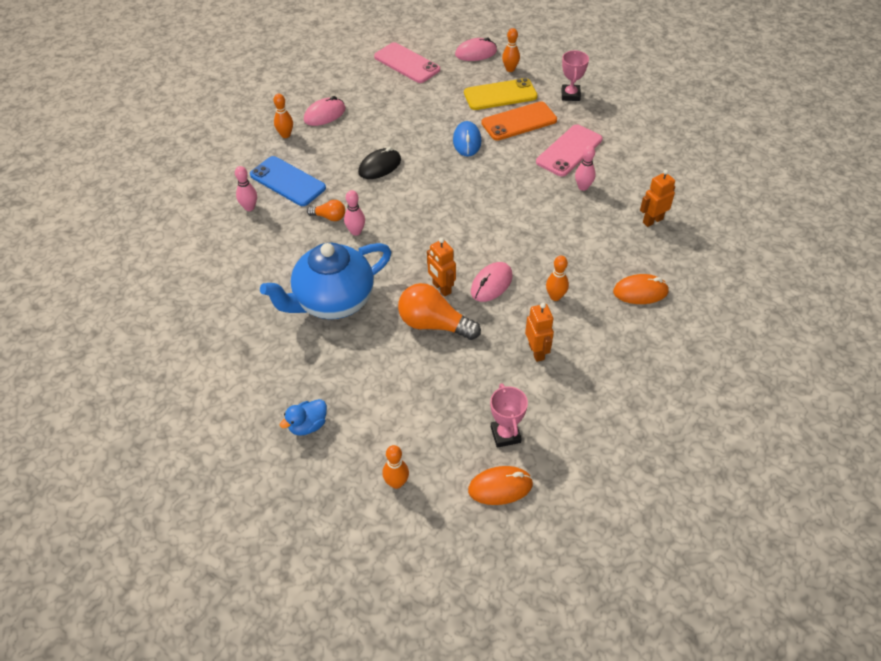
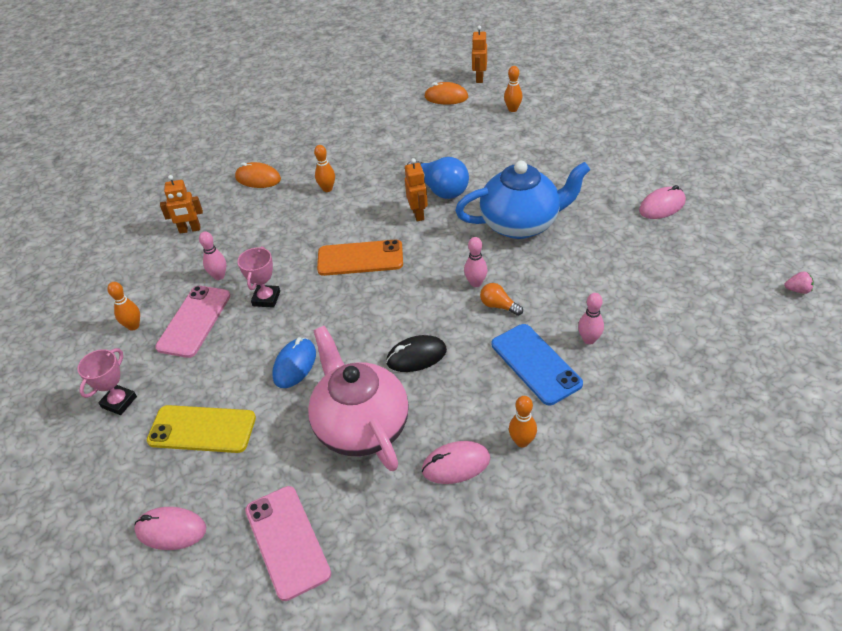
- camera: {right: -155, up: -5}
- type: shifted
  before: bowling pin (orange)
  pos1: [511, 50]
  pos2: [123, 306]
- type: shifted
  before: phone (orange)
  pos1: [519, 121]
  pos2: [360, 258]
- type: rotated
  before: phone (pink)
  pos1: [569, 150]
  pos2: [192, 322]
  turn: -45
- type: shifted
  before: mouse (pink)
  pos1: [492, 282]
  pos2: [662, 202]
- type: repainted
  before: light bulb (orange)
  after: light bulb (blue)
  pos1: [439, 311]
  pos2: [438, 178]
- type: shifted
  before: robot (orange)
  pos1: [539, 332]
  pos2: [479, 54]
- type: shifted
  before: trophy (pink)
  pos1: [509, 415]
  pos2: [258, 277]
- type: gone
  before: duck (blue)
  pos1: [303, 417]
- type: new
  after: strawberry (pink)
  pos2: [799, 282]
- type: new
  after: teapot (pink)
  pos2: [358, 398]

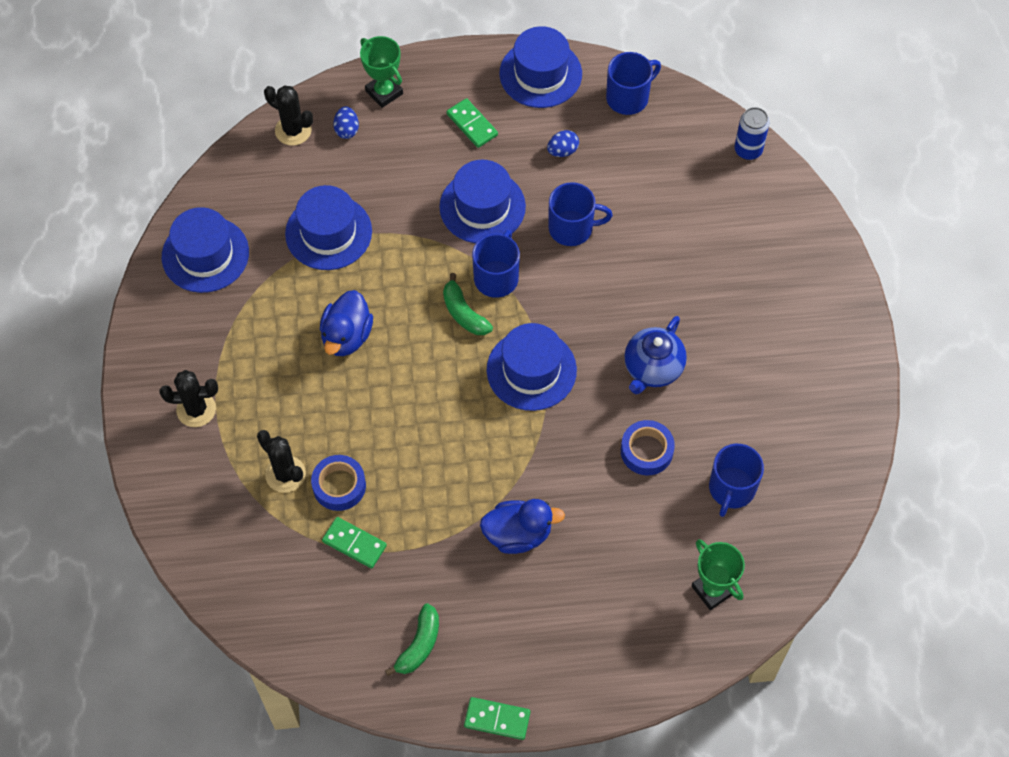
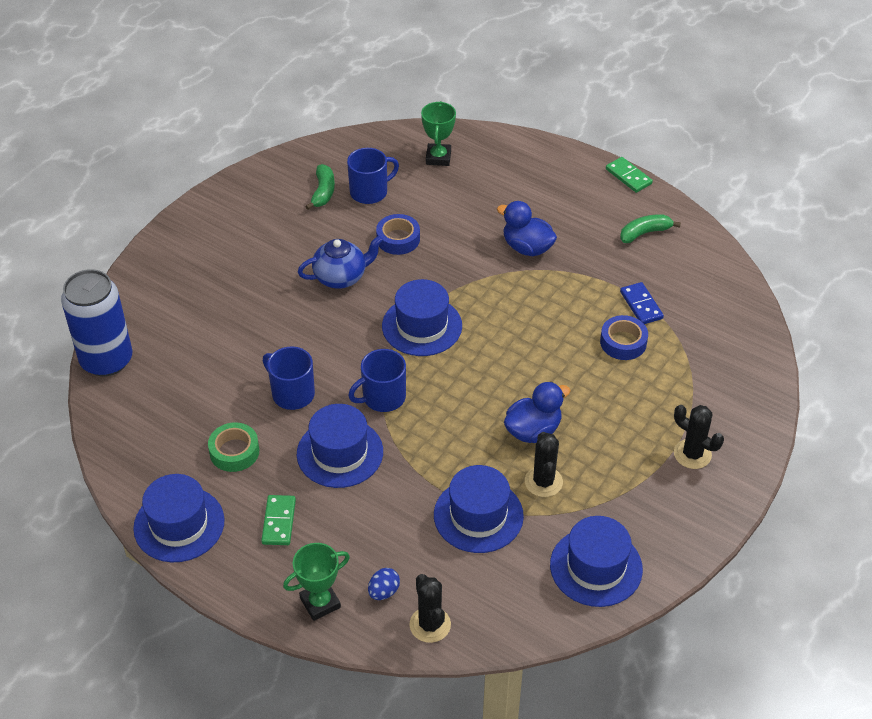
- camera: {right: -140, up: -15}
- type: rotated
  before: trophy (green)
  pos1: [381, 72]
  pos2: [316, 582]
  turn: 60
- type: gone
  before: mug (blue)
  pos1: [633, 83]
- type: scaled
  before: can (blue)
  pos1: [752, 133]
  pos2: [97, 323]
  scale: 1.92
- type: swapped
  before: egg (blue)
  after: tape (green)
  pos1: [563, 143]
  pos2: [233, 447]
- type: shifted
  before: banana (green)
  pos1: [468, 304]
  pos2: [320, 187]
- type: shifted
  before: cactus (black)
  pos1: [281, 461]
  pos2: [544, 464]
- type: repainted
  before: domino (green)
  after: domino (blue)
  pos1: [354, 543]
  pos2: [642, 303]

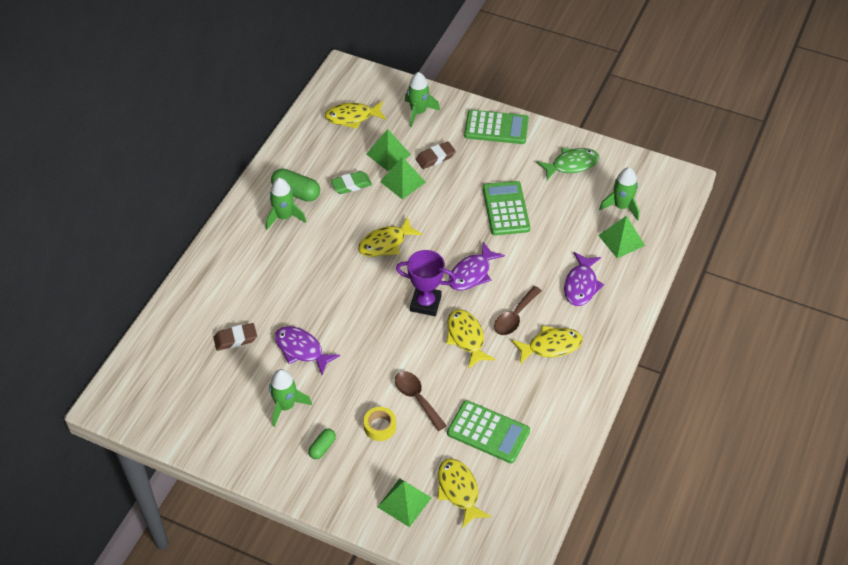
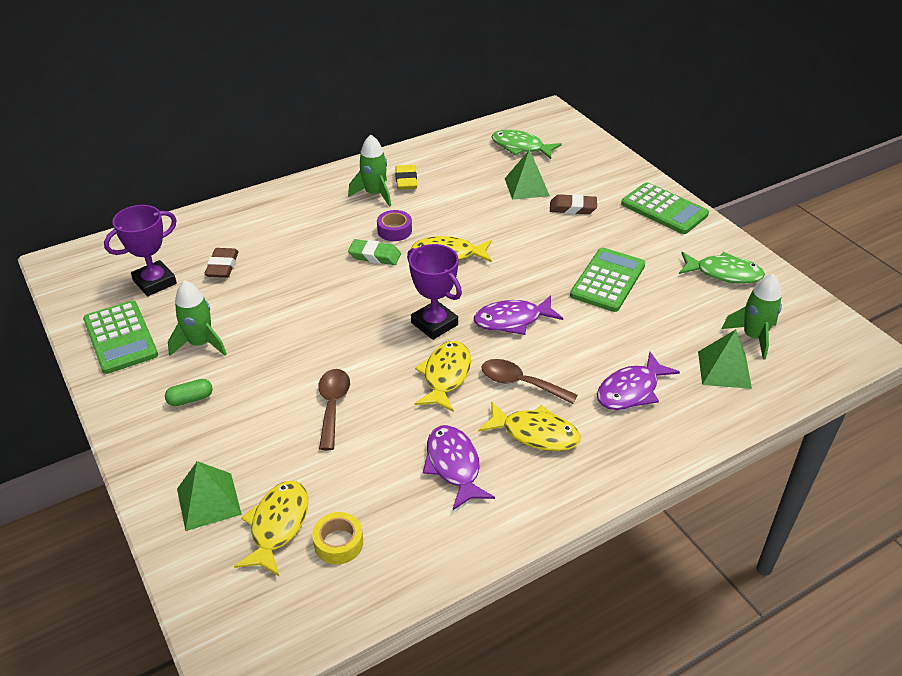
- camera: {right: 35, up: -10}
- type: gone
  before: rocket (green)
  pos1: [422, 99]
- type: repainted
  before: fish (yellow)
  after: fish (green)
  pos1: [355, 115]
  pos2: [527, 144]
- type: gone
  before: pyramid (green)
  pos1: [403, 178]
- type: swapped
  before: capsule (green)
  after: eraser (yellow)
  pos1: [295, 185]
  pos2: [406, 177]
- type: shifted
  before: eraser (green)
  pos1: [351, 182]
  pos2: [374, 252]
- type: rotated
  before: spoon (brown)
  pos1: [518, 310]
  pos2: [529, 381]
  turn: 45
- type: rotated
  before: eraser (brown)
  pos1: [235, 337]
  pos2: [221, 263]
  turn: 75
- type: shifted
  before: fish (purple)
  pos1: [307, 350]
  pos2: [459, 467]
- type: shifted
  before: calculator (green)
  pos1: [488, 431]
  pos2: [120, 337]
- type: shifted
  before: tape (yellow)
  pos1: [380, 424]
  pos2: [337, 538]
- type: new
  after: trophy (purple)
  pos2: [140, 250]
- type: new
  after: tape (purple)
  pos2: [394, 225]

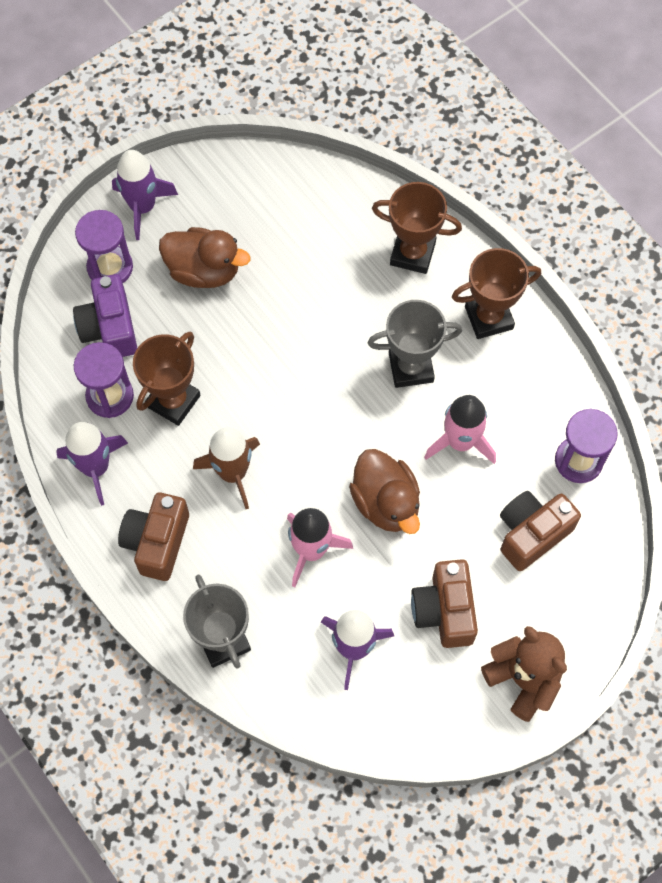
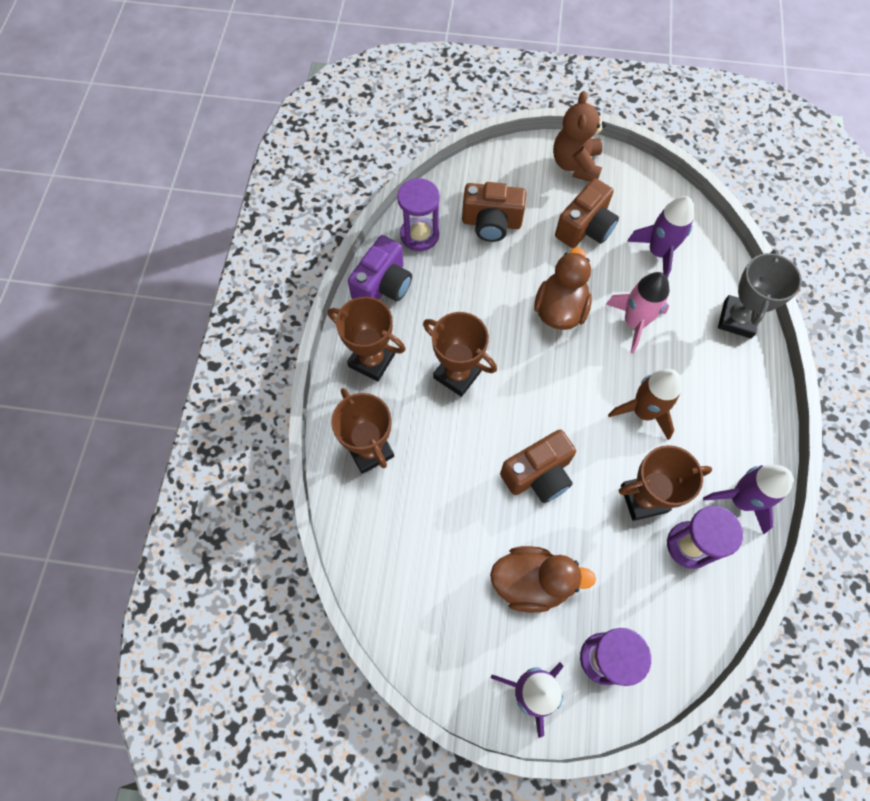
- camera: {right: -135, up: 0}
- type: rotated
  before: duck (brown)
  pos1: [204, 257]
  pos2: [543, 579]
  turn: 120
- type: shifted
  before: camera (purple)
  pos1: [105, 315]
  pos2: [380, 268]
- type: repainted
  before: trophy (grey)
  after: trophy (brown)
  pos1: [415, 344]
  pos2: [460, 354]
- type: gone
  before: rocket (pink)
  pos1: [460, 429]
- type: shifted
  before: camera (brown)
  pos1: [153, 536]
  pos2: [538, 466]

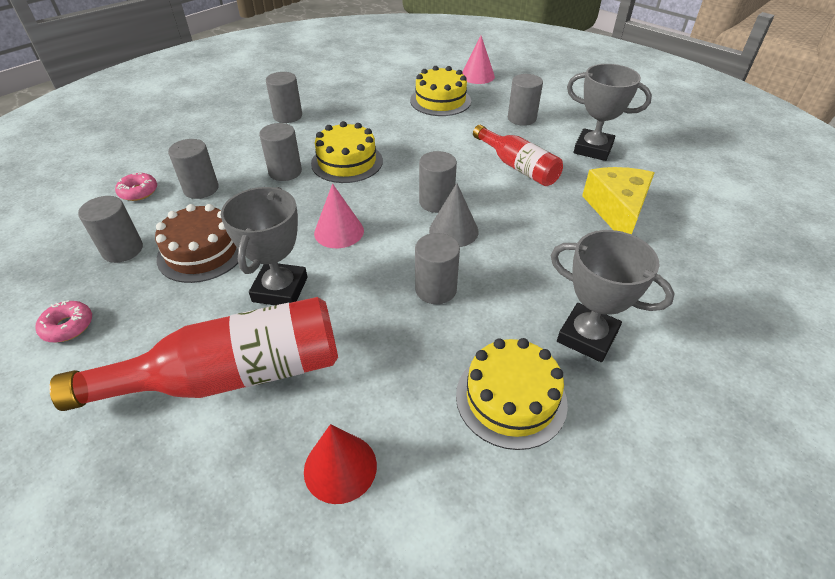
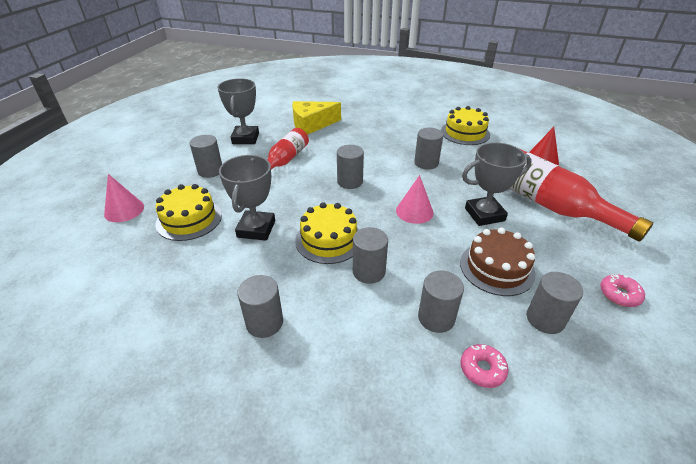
- camera: {right: -115, up: -5}
- type: gone
  before: cone (grey)
  pos1: [454, 215]
- type: shifted
  before: trophy (grey)
  pos1: [613, 296]
  pos2: [247, 198]

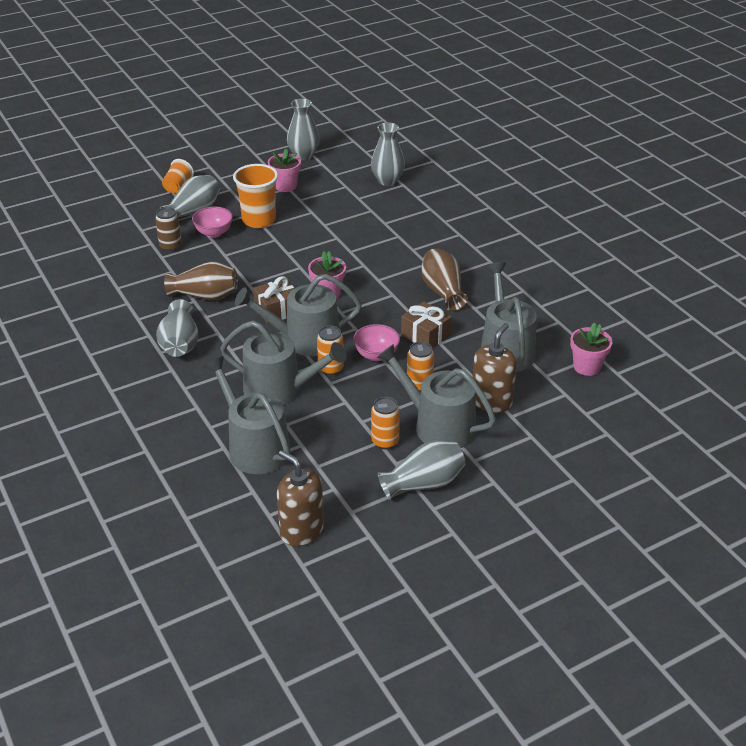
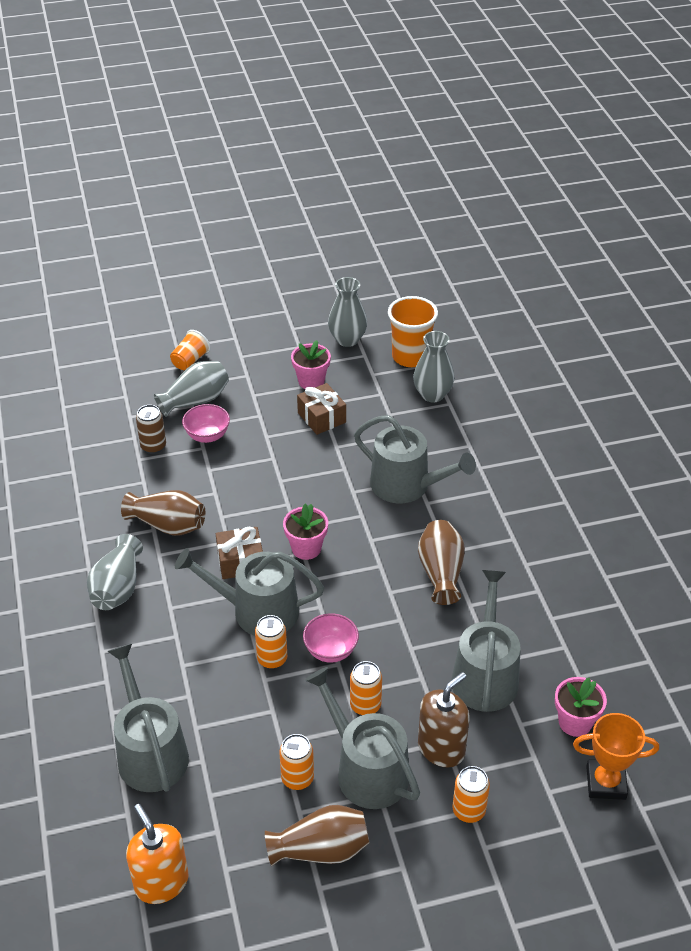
- camera: {right: 15, up: 5}
- type: shifted
  before: cup (orange)
  pos1: [255, 196]
  pos2: [413, 331]
- type: shifted
  before: gift (brown)
  pos1: [426, 325]
  pos2: [321, 409]
- type: shifted
  before: watering can (grey)
  pos1: [283, 363]
  pos2: [415, 459]
- type: repainted
  before: vase (grey)
  after: vase (brown)
  pos1: [422, 470]
  pos2: [317, 835]
- type: repainted
  before: soap dispenser (brown)
  after: soap dispenser (orange)
  pos1: [300, 498]
  pos2: [157, 854]
- type: new
  after: trophy (orange)
  pos2: [616, 756]
- type: new
  after: can (orange)
  pos2: [471, 794]

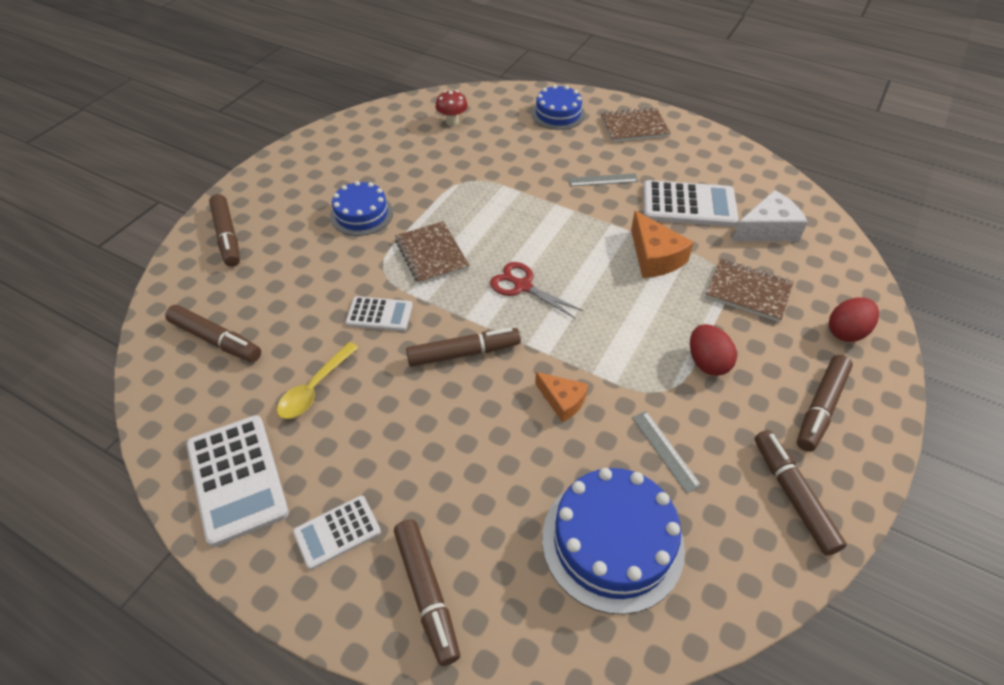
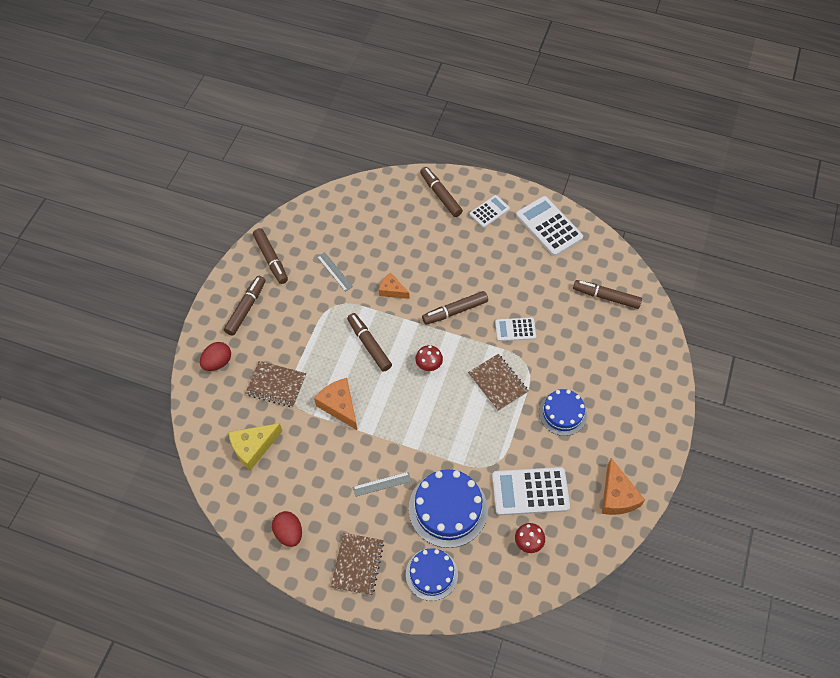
- camera: {right: 170, up: 10}
- type: rotated
  before: notebook (brown)
  pos1: [635, 124]
  pos2: [357, 564]
  turn: -60
- type: shifted
  before: calculator (white)
  pos1: [691, 203]
  pos2: [531, 491]
- type: repainted
  before: cheese (white)
  after: cheese (yellow)
  pos1: [770, 216]
  pos2: [255, 447]
- type: shifted
  before: marker (brown)
  pos1: [224, 230]
  pos2: [369, 342]
- type: swapped
  before: scissors (red)
  after: mushroom (red)
  pos1: [536, 290]
  pos2: [429, 358]
- type: shifted
  before: egg (red)
  pos1: [713, 350]
  pos2: [287, 529]
- type: gone
  before: spoon (yellow)
  pos1: [318, 380]
- type: shifted
  before: cake (blue)
  pos1: [613, 541]
  pos2: [448, 508]
- type: new
  after: cheese (orange)
  pos2: [623, 486]

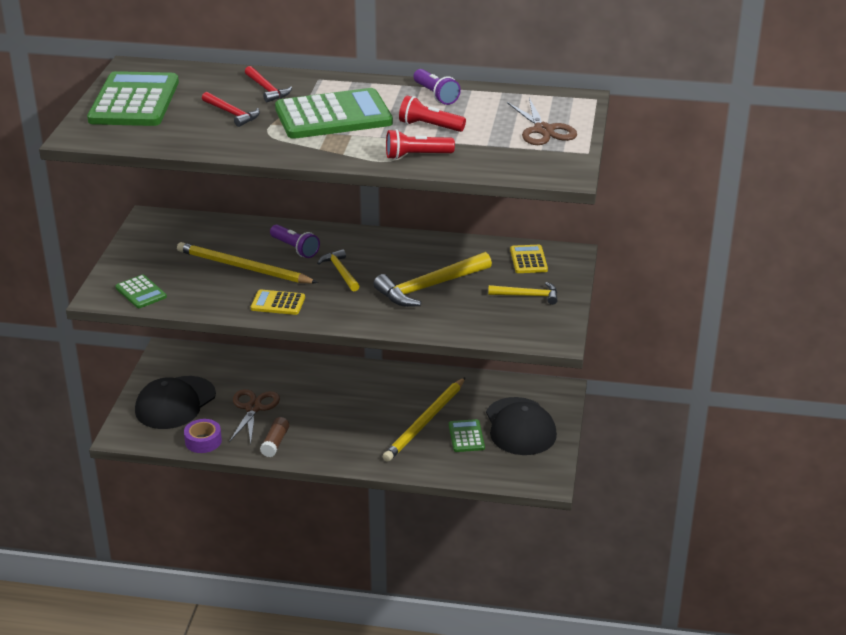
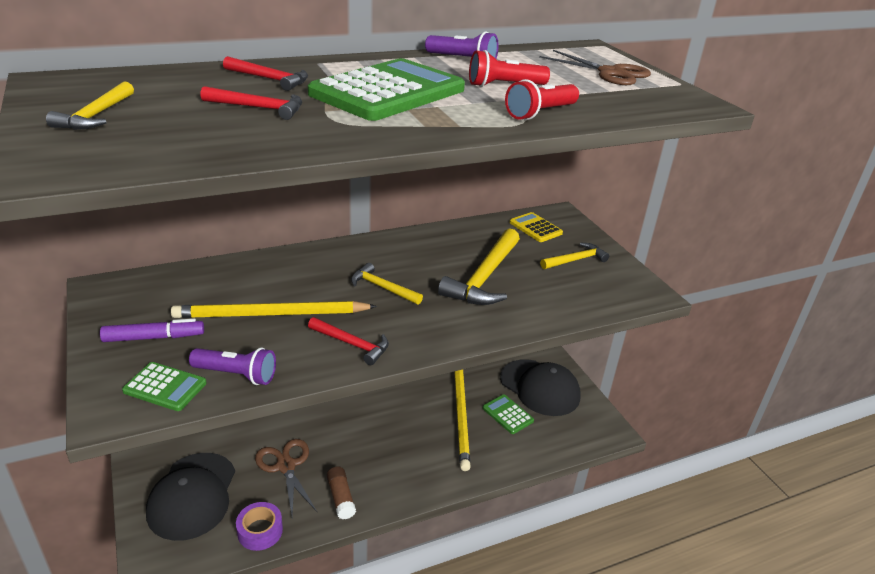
- camera: {right: -35, up: 0}
- type: swapped
  before: calculator (green)
  after: hammer (yellow)
  pos1: [133, 98]
  pos2: [90, 105]
- type: shifted
  before: flashlight (purple)
  pos1: [295, 241]
  pos2: [232, 366]
- type: swapped
  before: calculator (yellow)
  after: hammer (red)
  pos1: [278, 302]
  pos2: [348, 341]
- type: new
  after: marker (purple)
  pos2: [152, 330]

